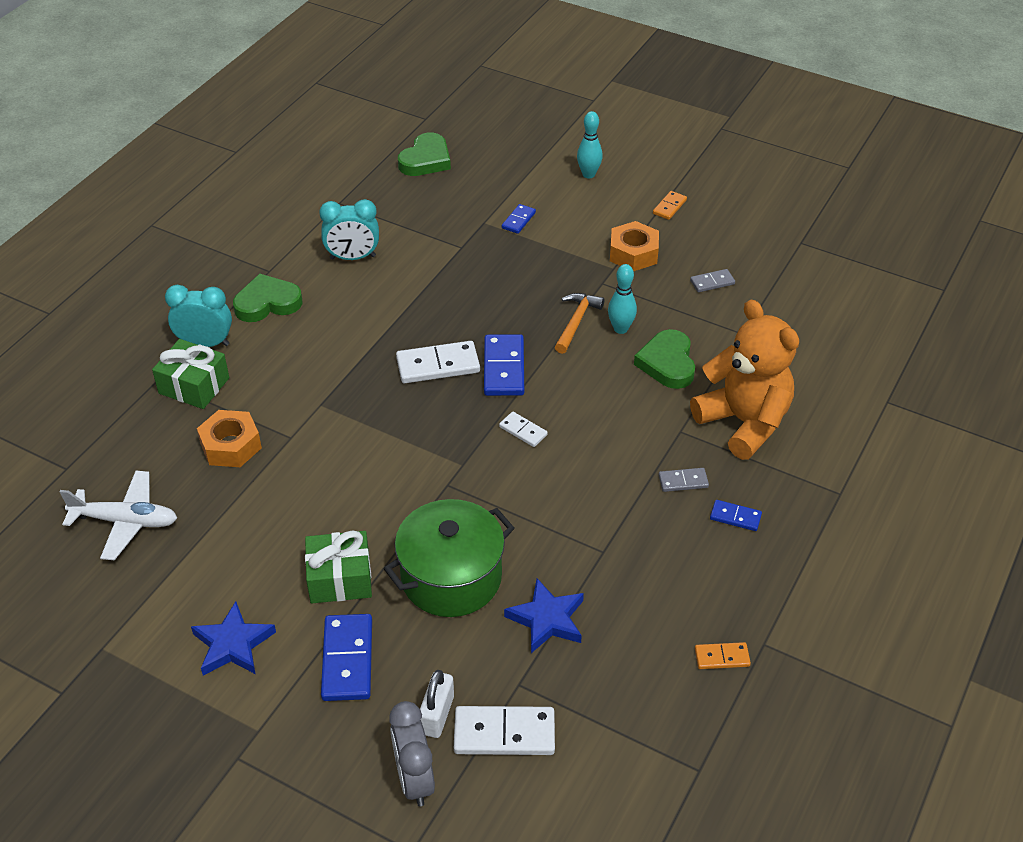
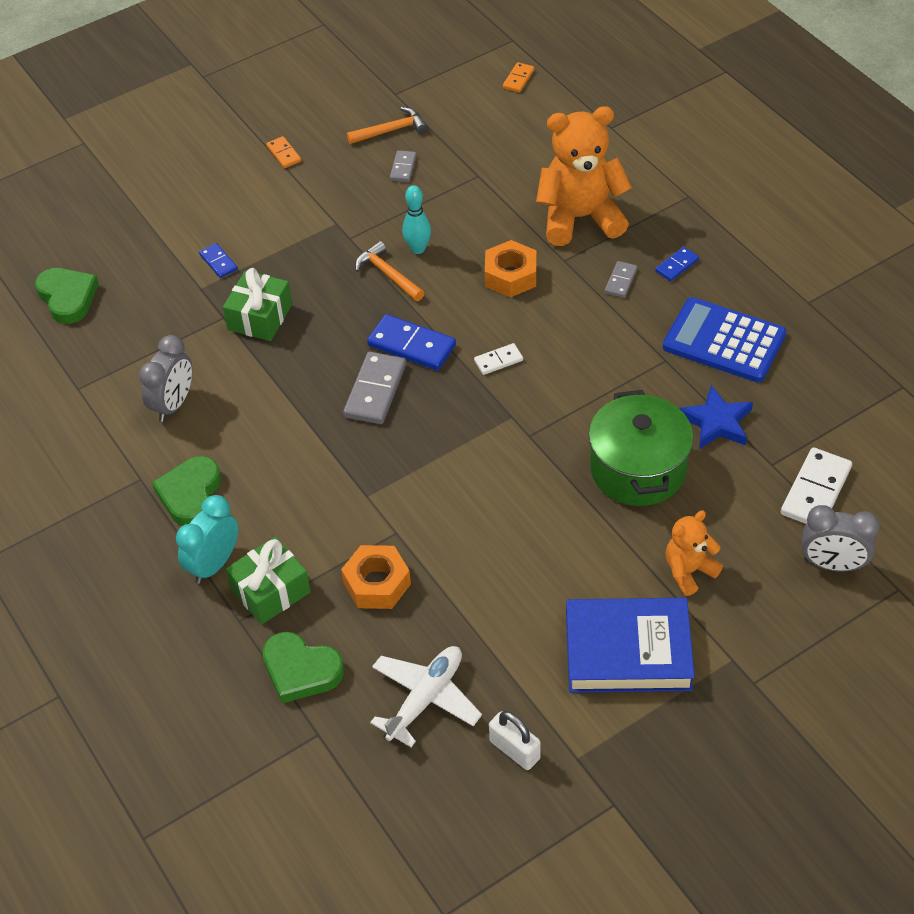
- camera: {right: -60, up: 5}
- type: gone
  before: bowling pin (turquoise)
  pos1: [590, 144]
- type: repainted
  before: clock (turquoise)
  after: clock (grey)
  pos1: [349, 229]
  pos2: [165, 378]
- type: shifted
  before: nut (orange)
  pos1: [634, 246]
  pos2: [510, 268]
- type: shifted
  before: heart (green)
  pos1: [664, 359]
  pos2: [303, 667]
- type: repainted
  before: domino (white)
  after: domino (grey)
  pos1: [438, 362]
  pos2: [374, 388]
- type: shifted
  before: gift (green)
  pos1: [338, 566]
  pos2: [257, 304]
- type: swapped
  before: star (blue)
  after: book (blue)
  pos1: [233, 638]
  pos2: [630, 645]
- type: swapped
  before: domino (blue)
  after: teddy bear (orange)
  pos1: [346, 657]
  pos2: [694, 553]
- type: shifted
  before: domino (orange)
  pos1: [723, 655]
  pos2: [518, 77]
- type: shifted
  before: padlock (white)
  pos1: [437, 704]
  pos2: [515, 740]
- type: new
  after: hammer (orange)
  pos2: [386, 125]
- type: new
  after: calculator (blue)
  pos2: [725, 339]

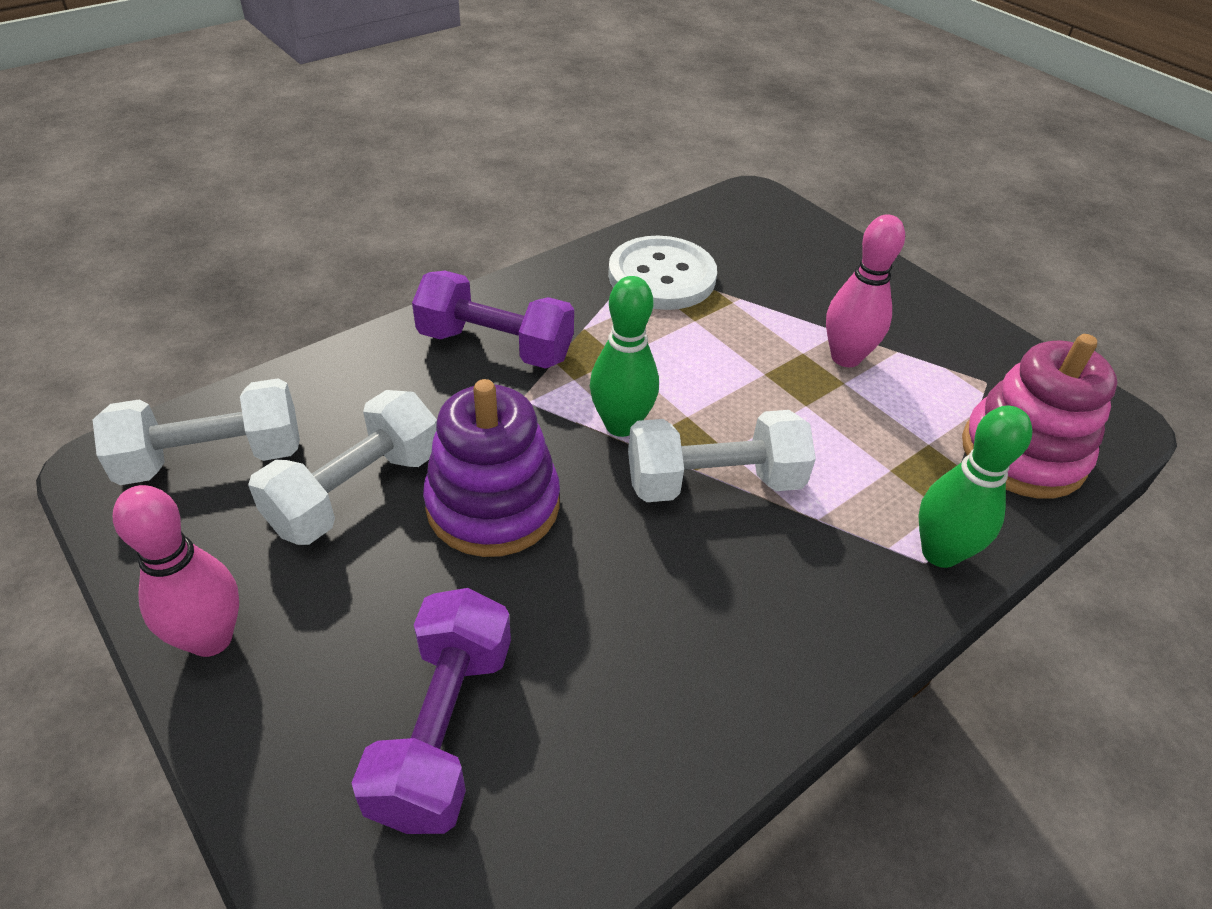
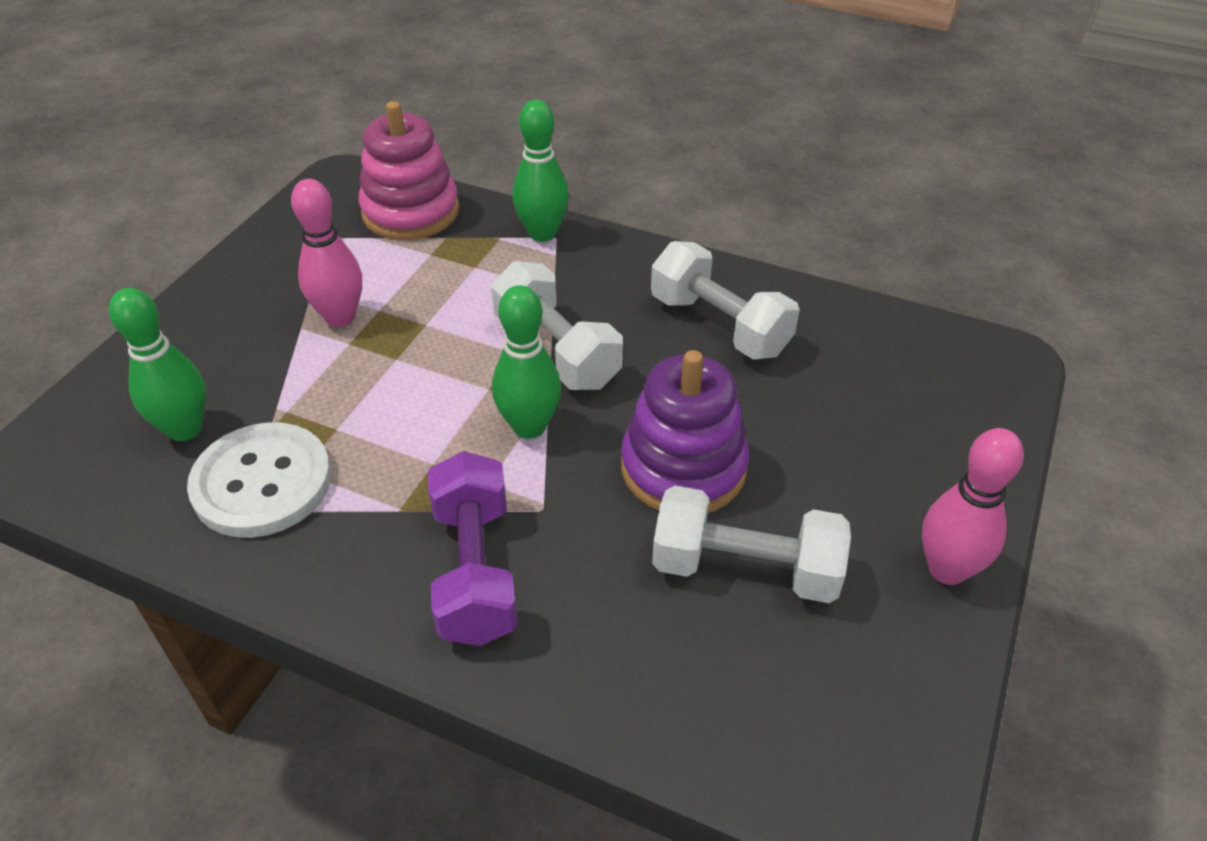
- camera: {right: -115, up: 0}
- type: shifted
  before: dumbbell (white)
  pos1: [196, 431]
  pos2: [725, 300]
- type: gone
  before: dumbbell (purple)
  pos1: [431, 711]
- type: new
  after: bowling pin (green)
  pos2: [157, 364]

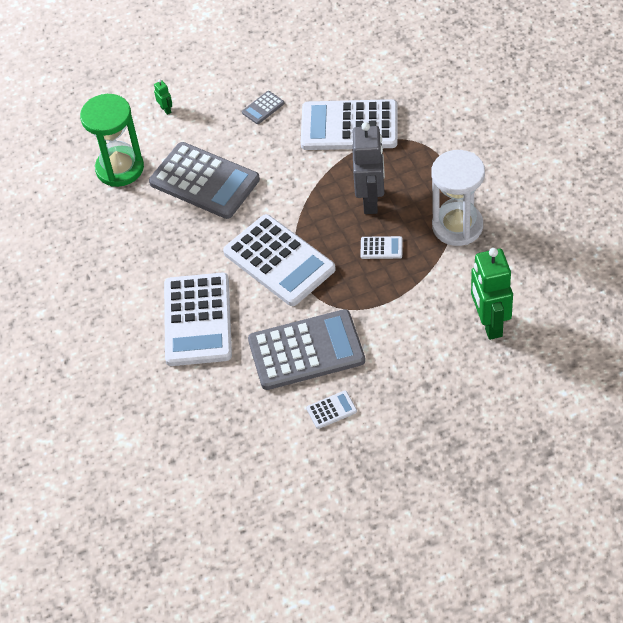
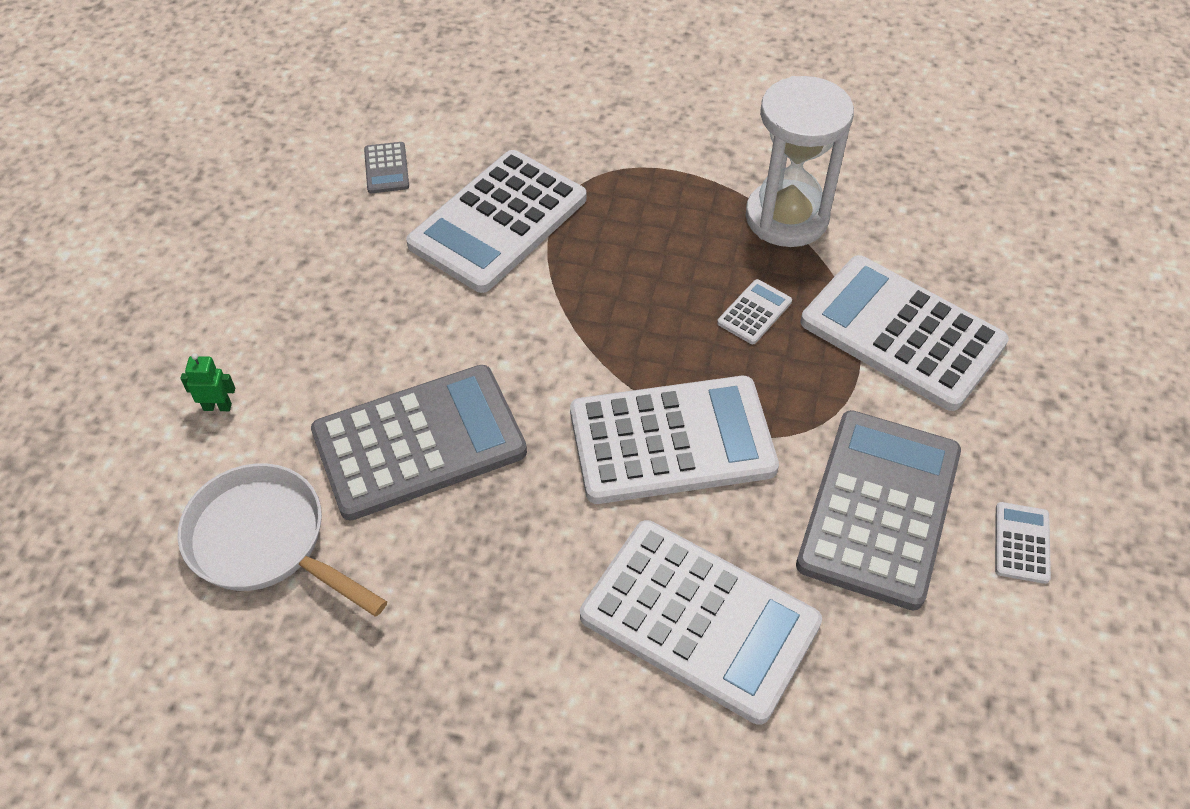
- camera: {right: -60, up: 0}
- type: shifted
  before: calculator (grey)
  pos1: [263, 107]
  pos2: [386, 167]
- type: swapped
  before: hourglass (green)
  after: pan (white)
  pos1: [112, 140]
  pos2: [282, 539]
- type: gone
  before: robot (grey)
  pos1: [368, 168]
- type: gone
  before: robot (green)
  pos1: [492, 294]
- type: new
  after: calculator (white)
  pos2: [905, 333]

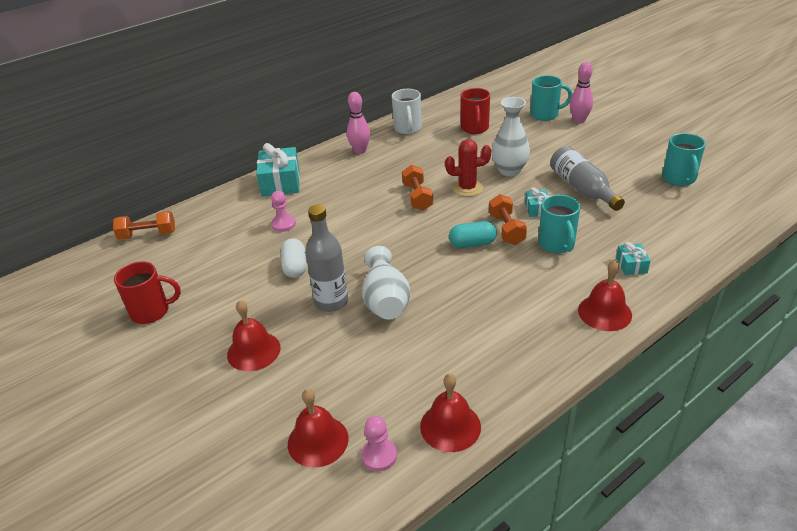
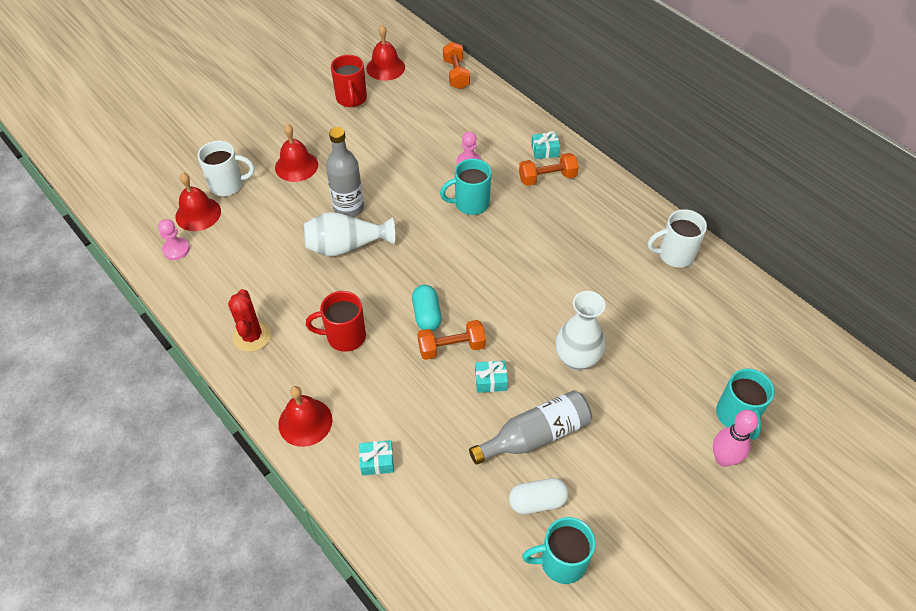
- camera: {right: 85, up: 15}
- type: shifted
  before: mug (red)
  pos1: [475, 111]
  pos2: [336, 321]
- type: gone
  before: bowling pin (pink)
  pos1: [358, 123]
- type: shifted
  before: cactus (red)
  pos1: [468, 168]
  pos2: [249, 320]
- type: scaled
  before: gift (turquoise)
  pos1: [278, 170]
  pos2: [545, 145]
  scale: 0.51
- type: shifted
  before: dumbbell (orange)
  pos1: [417, 187]
  pos2: [549, 169]
- type: shifted
  before: mug (turquoise)
  pos1: [559, 224]
  pos2: [466, 187]
- type: shifted
  before: capsule (white)
  pos1: [293, 258]
  pos2: [539, 496]
- type: shifted
  before: bell (red)
  pos1: [450, 413]
  pos2: [385, 53]
- type: new
  after: mug (white)
  pos2: [226, 168]

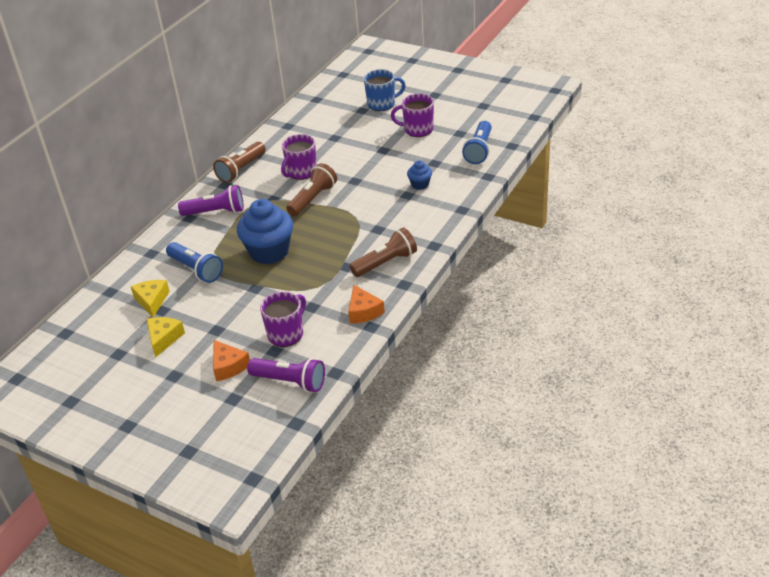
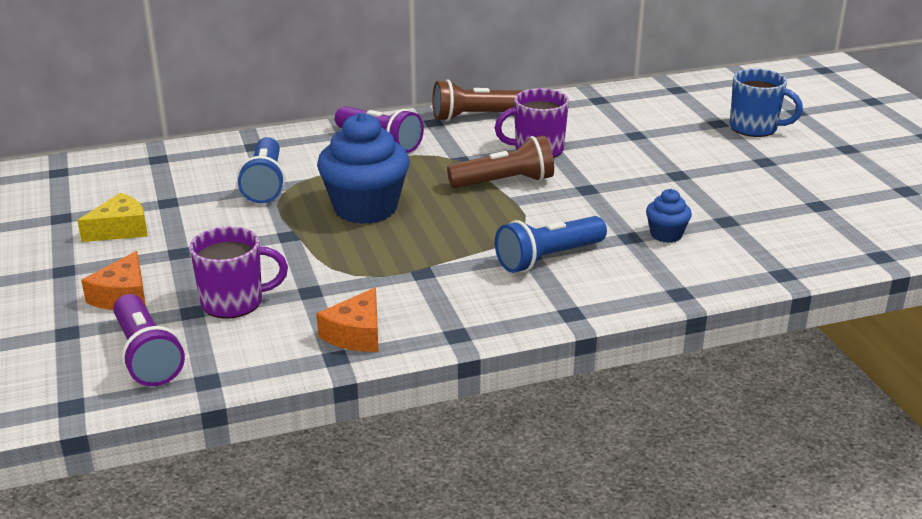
- camera: {right: 40, up: -10}
- type: gone
  before: mug (purple)
  pos1: [412, 115]
- type: shifted
  before: flashlight (blue)
  pos1: [477, 142]
  pos2: [551, 244]
- type: gone
  before: flashlight (brown)
  pos1: [383, 252]
- type: gone
  before: cheese (yellow)
  pos1: [150, 298]

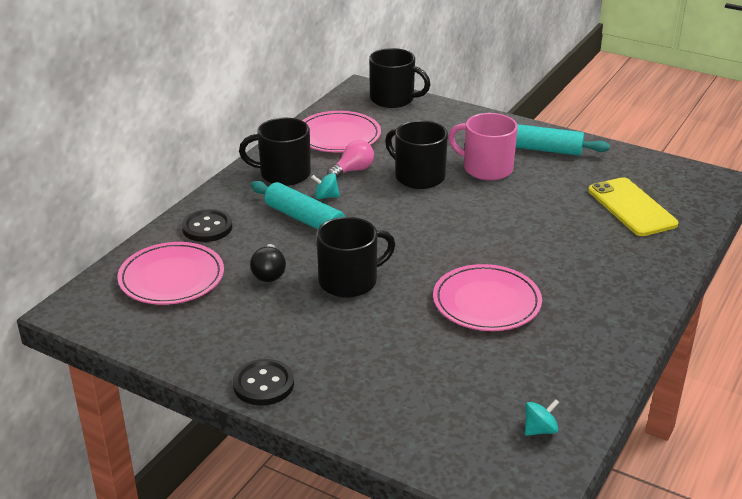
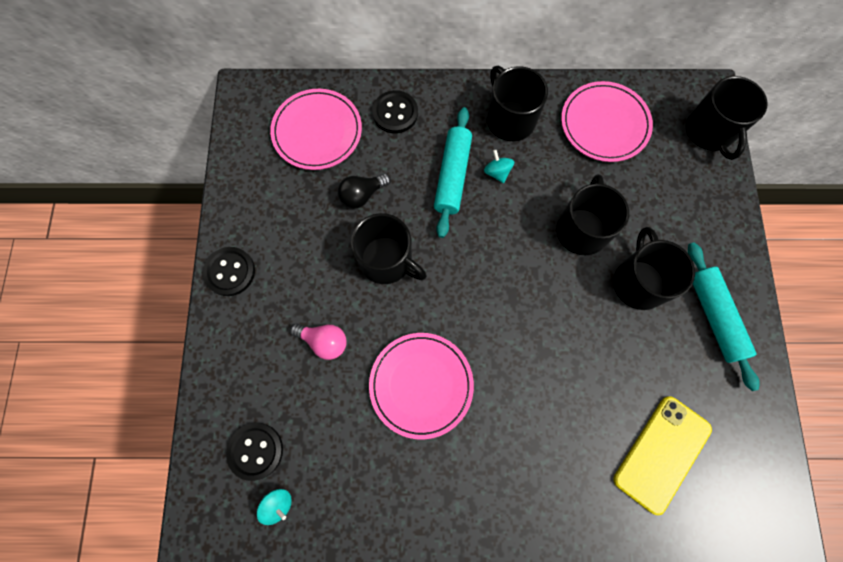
- camera: {right: 60, up: 40}
- type: repainted
  before: mug (pink)
  after: mug (black)
  pos1: [483, 147]
  pos2: [654, 268]
- type: shifted
  before: light bulb (pink)
  pos1: [350, 158]
  pos2: [318, 341]
- type: new
  after: button (black)
  pos2: [254, 452]

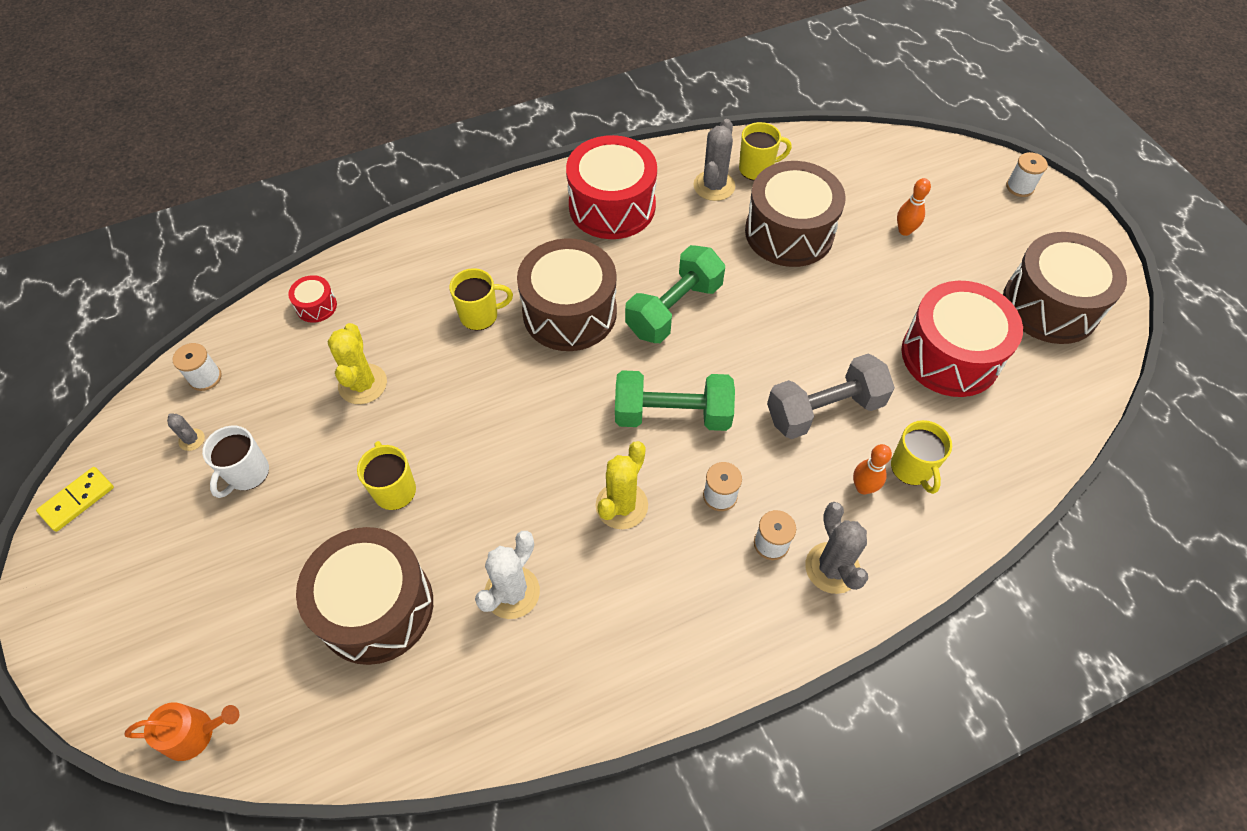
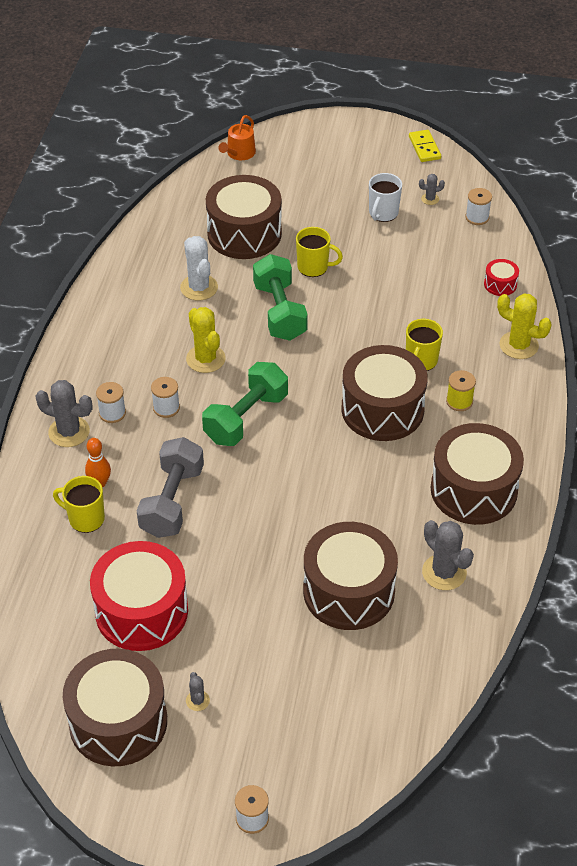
- camera: {right: 125, up: -10}
- type: gone
  before: mug (yellow)
  pos1: [765, 151]
- type: repainted
  before: drum (red)
  after: drum (brown)
  pos1: [611, 187]
  pos2: [477, 474]
- type: gone
  before: bowling pin (orange)
  pos1: [914, 207]
- type: shifted
  before: dumbbell (green)
  pos1: [675, 294]
  pos2: [280, 297]
- type: shifted
  before: cactus (yellow)
  pos1: [357, 363]
  pos2: [524, 326]
- type: rotated
  before: mug (white)
  pos1: [235, 462]
  pos2: [385, 197]
  turn: -120
- type: new
  after: spool (yellow)
  pos2: [461, 390]
- type: new
  after: cactus (grey)
  pos2: [198, 691]

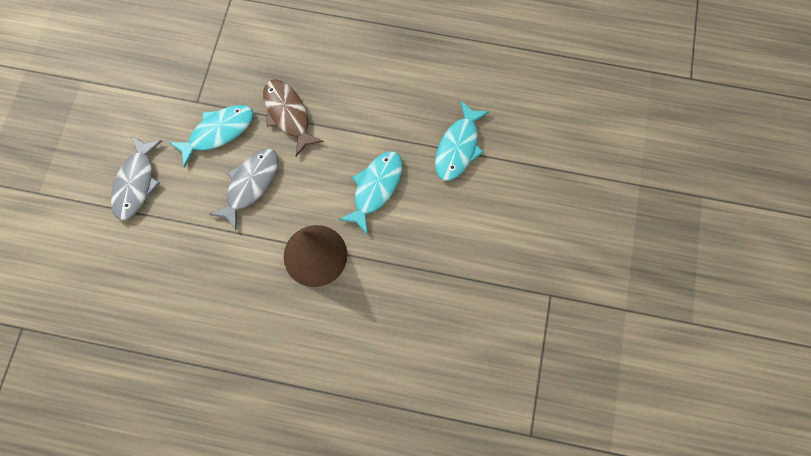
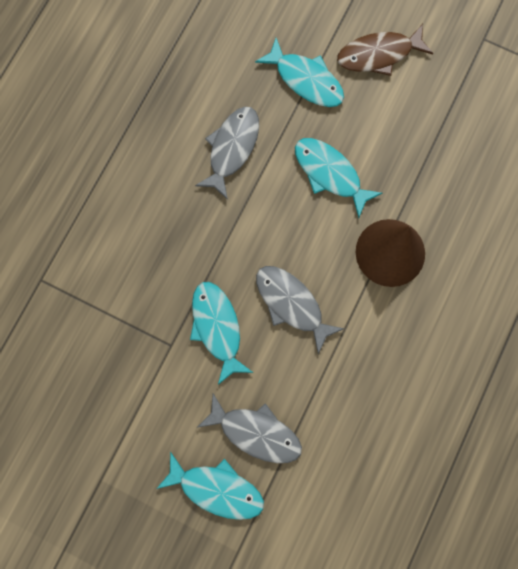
- camera: {right: -75, up: 5}
- type: shifted
  before: fish (brown)
  pos1: [293, 117]
  pos2: [385, 50]
- type: new
  after: fish (grey)
  pos2: [227, 153]
- type: new
  after: fish (turquoise)
  pos2: [210, 486]

